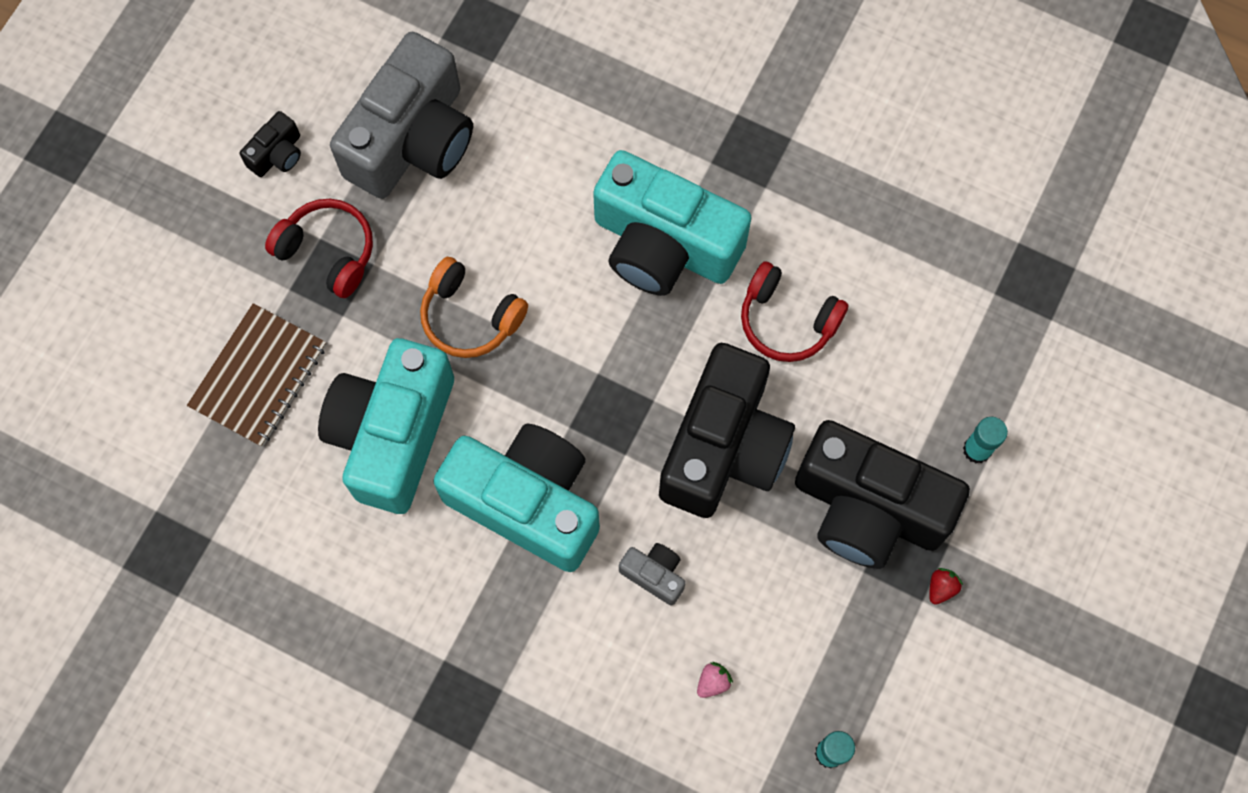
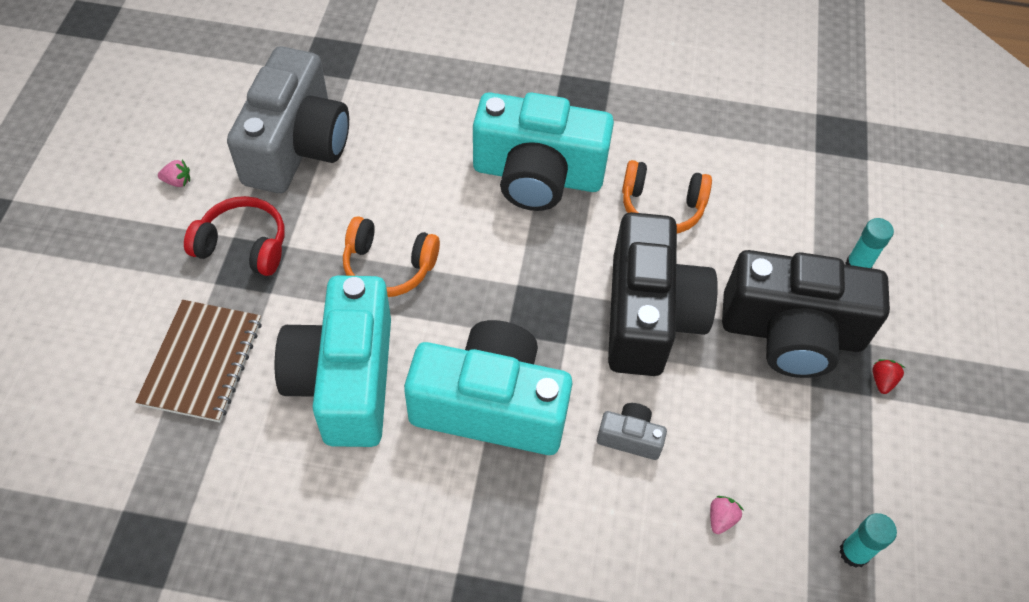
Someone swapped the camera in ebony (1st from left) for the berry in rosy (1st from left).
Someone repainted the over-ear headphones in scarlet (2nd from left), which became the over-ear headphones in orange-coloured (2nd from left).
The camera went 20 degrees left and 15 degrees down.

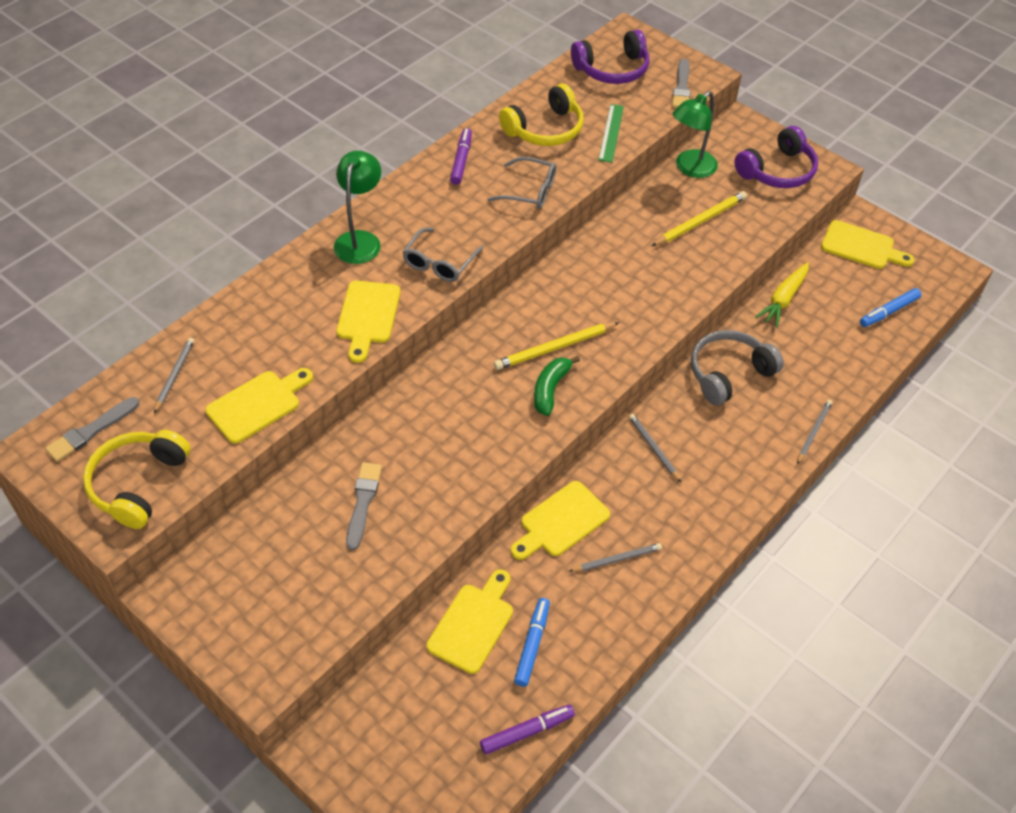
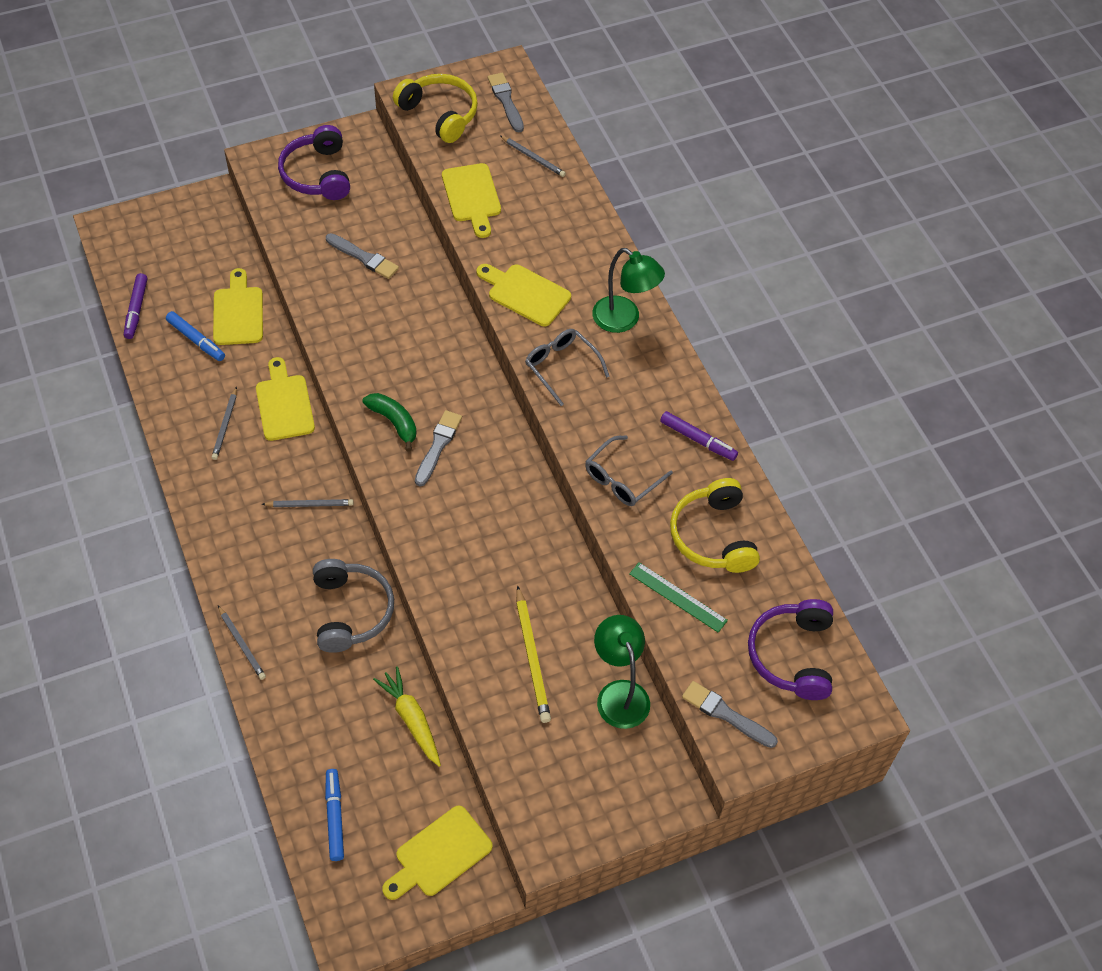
Someone carried the over-ear headphones in royal purple (2nd from left in the first image).
Someone swapped the lead pencil in golden (1st from left) for the paint brush in ash-grey (2nd from left).
Someone rotated the chopping board in golden (3rd from left in the first image) by 150 degrees counterclockwise.
The camera went 115 degrees right and 5 degrees up.

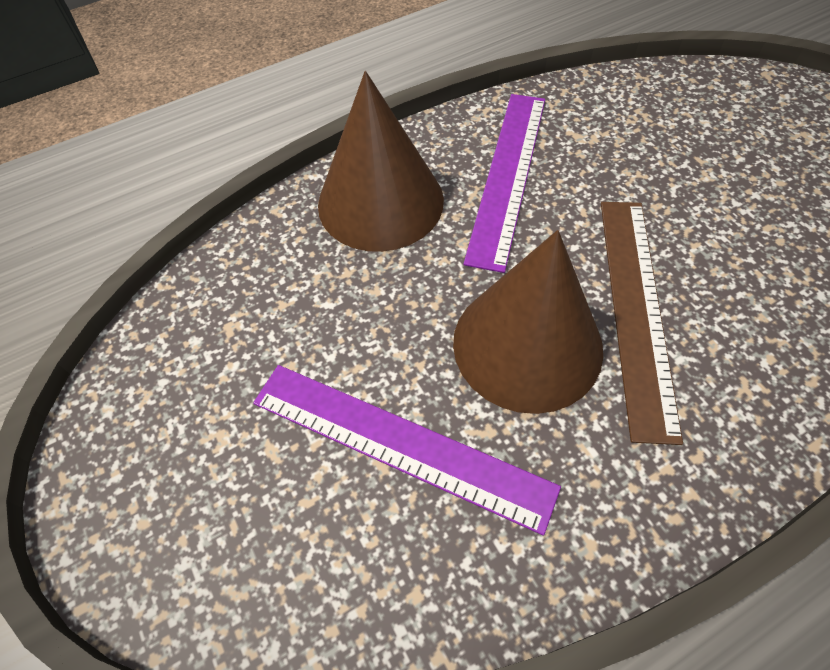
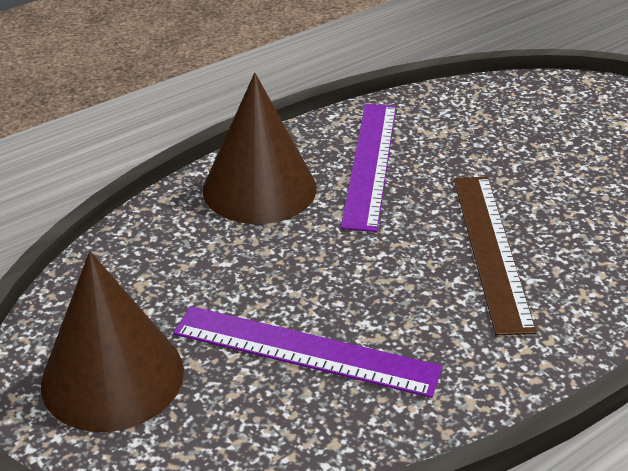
Someone carried the solid cone in dark brown (2nd from left in the first image).
The camera went 10 degrees left and 20 degrees down.

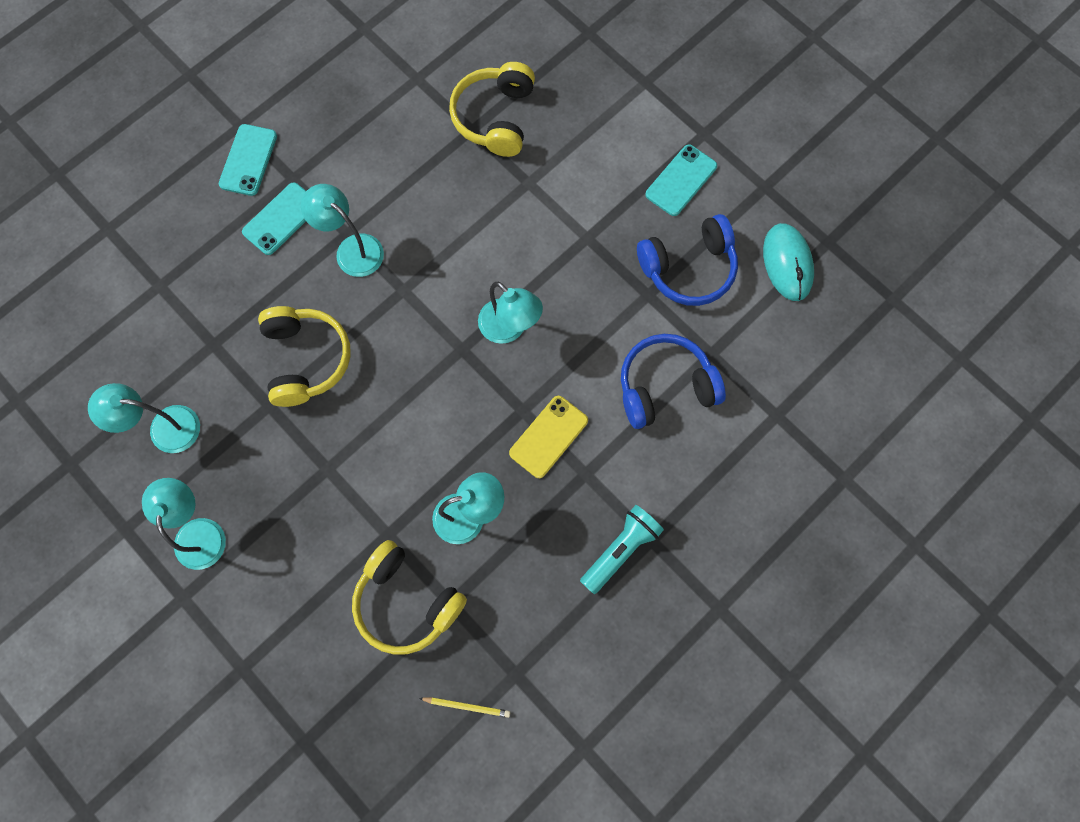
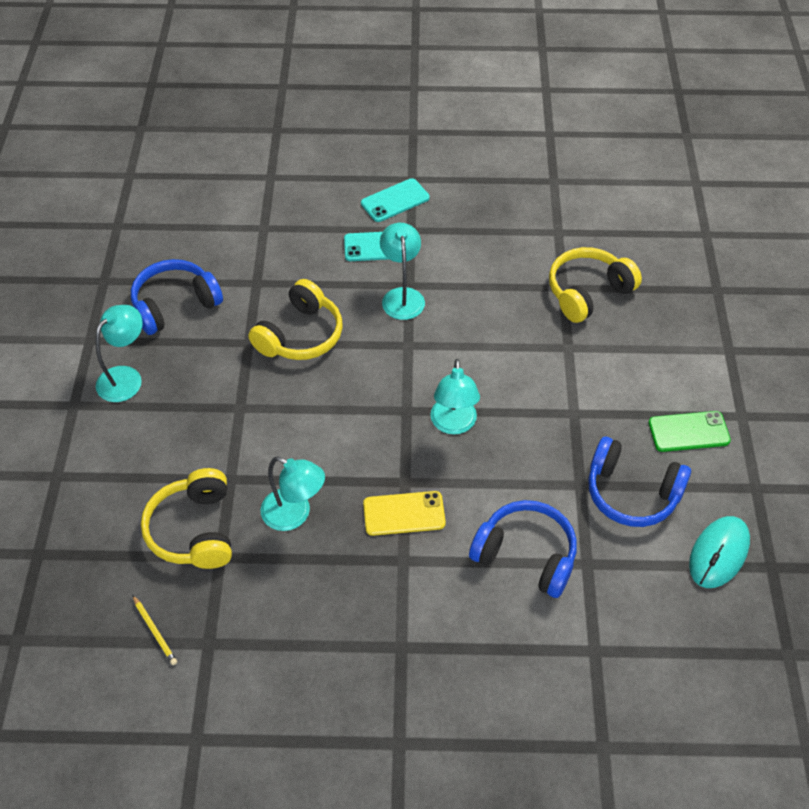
Someone repainted the smartphone in teal (3rd from left), which became the smartphone in emerald.
Someone swapped the reading lamp in teal (1st from left) for the over-ear headphones in royal blue (1st from left).
Someone took away the pocket torch in teal.
The camera went 45 degrees right and 20 degrees down.

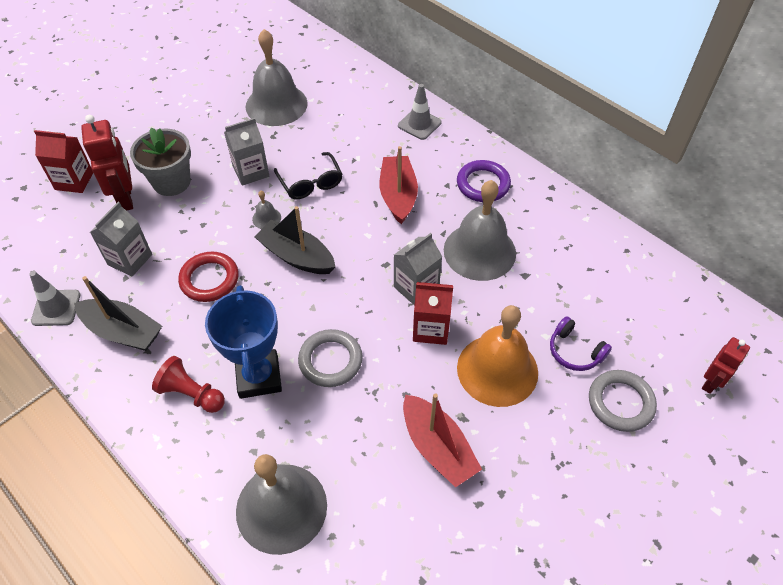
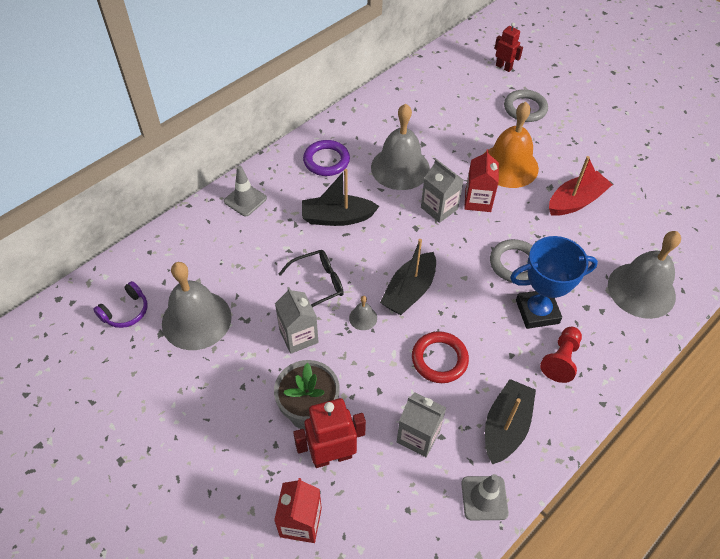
Someone repainted the boat in scarlet (1st from left), which became the boat in ebony (1st from left).
Someone carried the over-ear headphones in royal purple.
The camera went 90 degrees left and 0 degrees up.

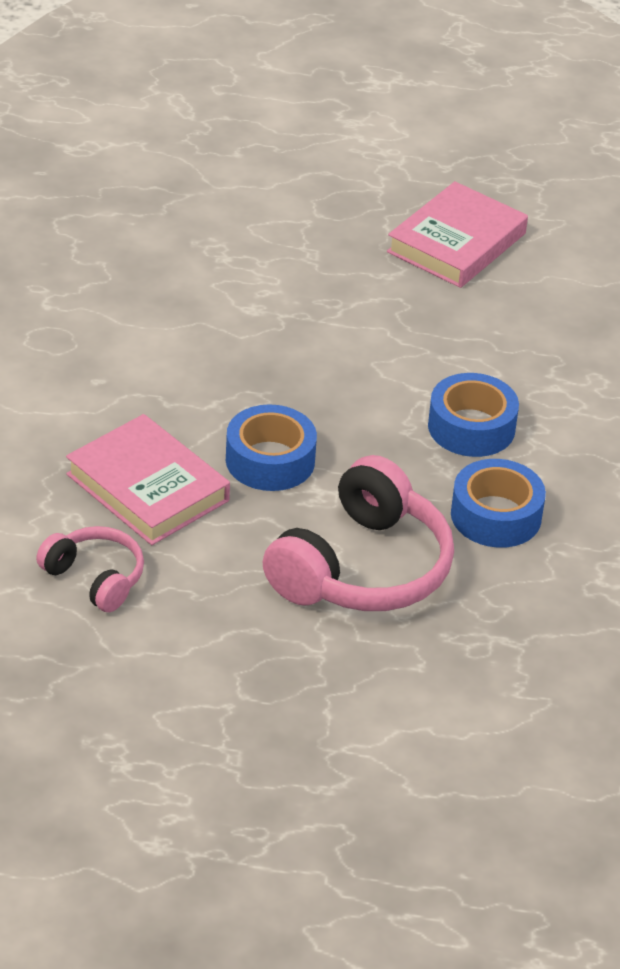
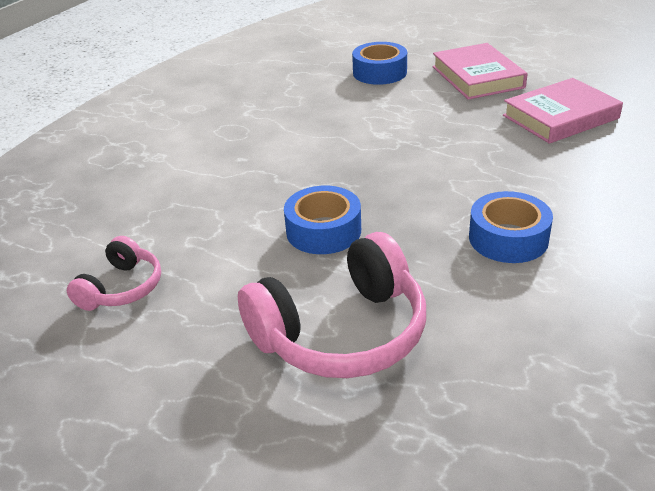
Someone carried the hardcover in rosy (1st from left).
Someone carried the roll of tape in royal blue (3rd from left in the first image).
Someone rotated the over-ear headphones in rosy (1st from left) by 45 degrees clockwise.
The camera went 30 degrees right and 5 degrees down.

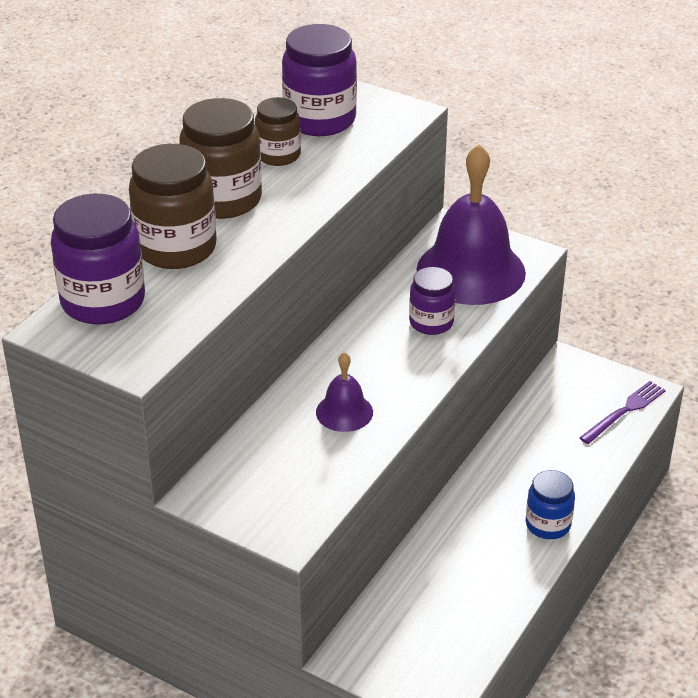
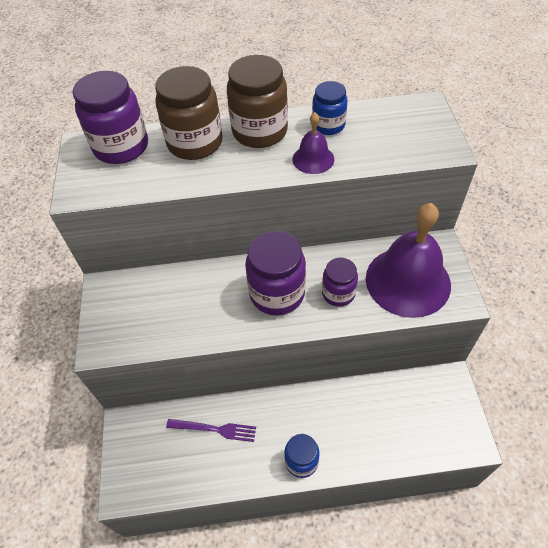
Someone carried the jar in royal purple (2nd from left).
Someone repainted the jar in dark brown (3rd from left), which became the jar in royal blue (2nd from left).
Someone carried the bell in royal purple (1st from left).
Someone carried the dinner fork in royal purple.
The camera went 55 degrees right and 15 degrees up.

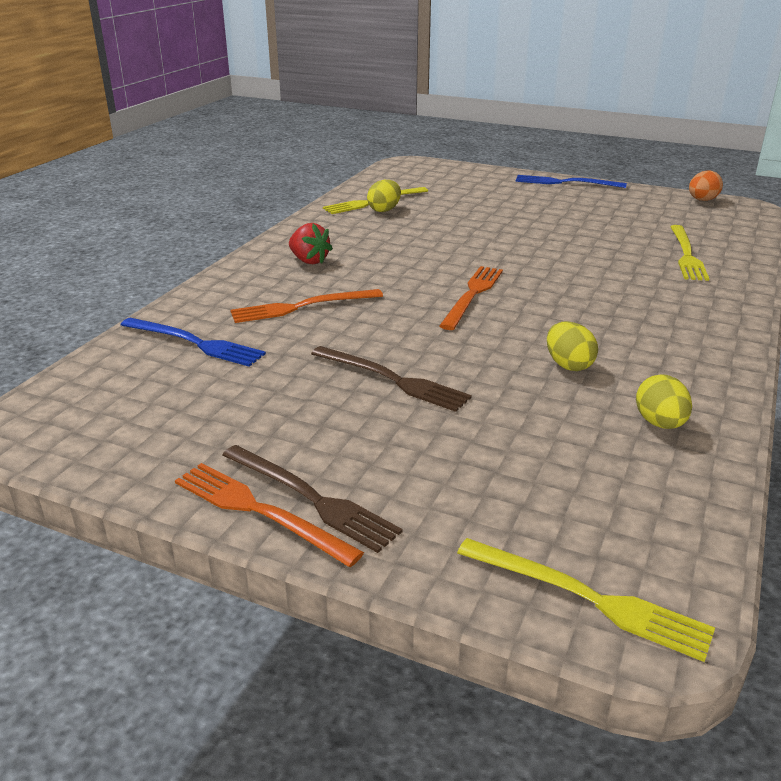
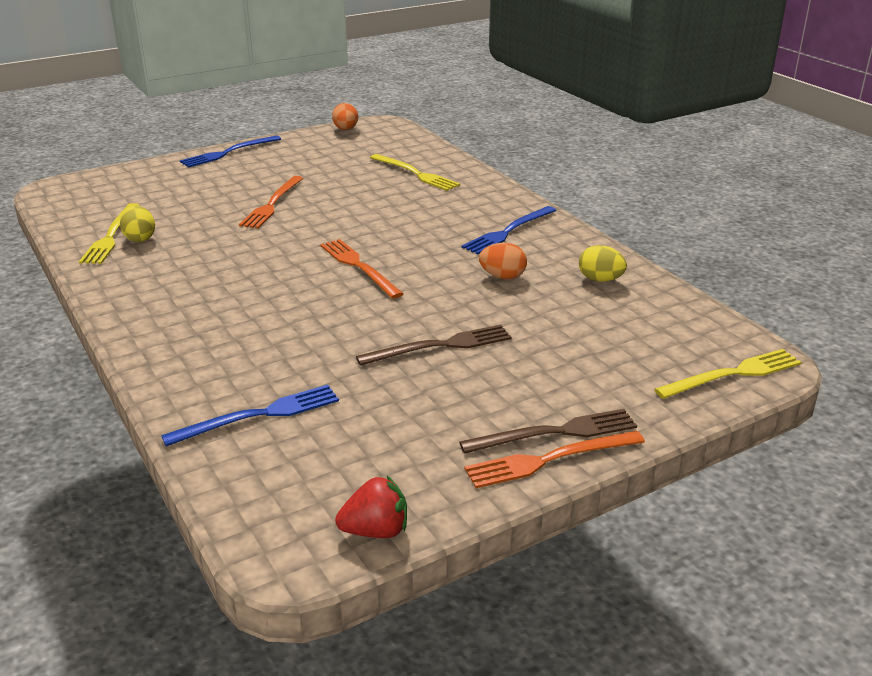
Someone carried the berry in scarlet.
Someone carried the dinner fork in orange-coloured (2nd from left in the first image).
Someone repainted the toy egg in golden (2nd from left), which became the toy egg in orange-coloured (2nd from left).
Someone put down the dinner fork in royal blue (3rd from left).
The camera went 55 degrees left and 0 degrees up.

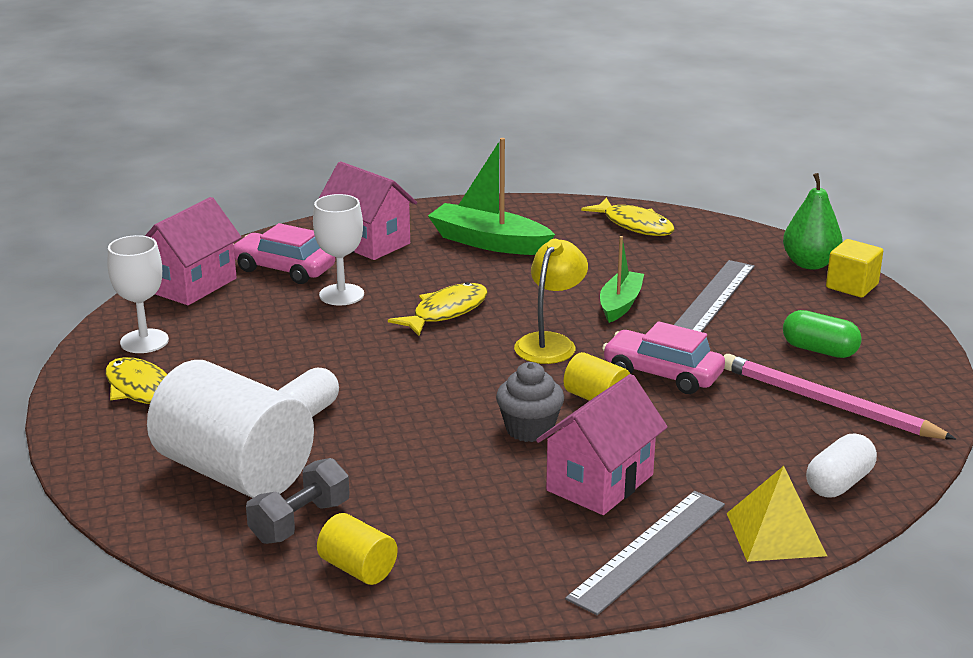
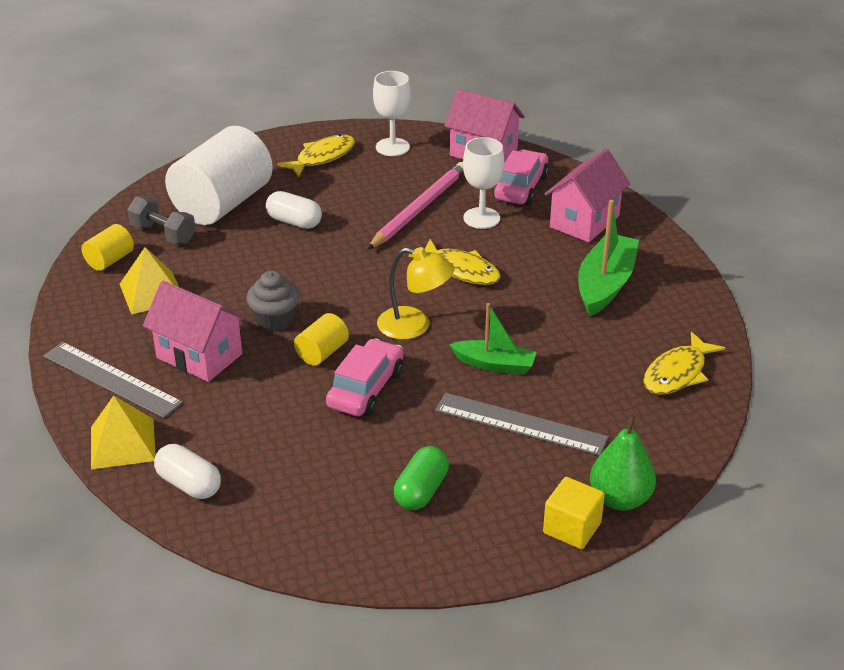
Someone carried the lead pencil in rosy.
Someone put down the solid pyramid in golden (2nd from left).
The camera went 85 degrees right and 10 degrees up.

